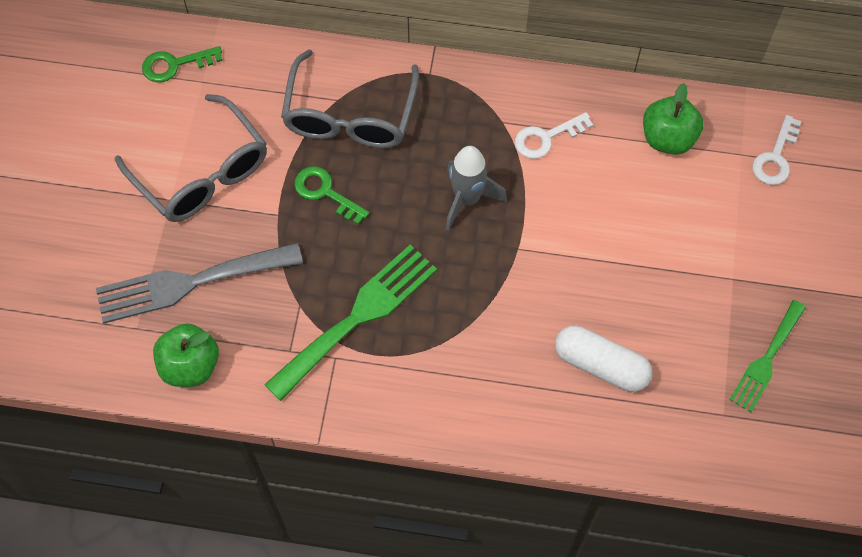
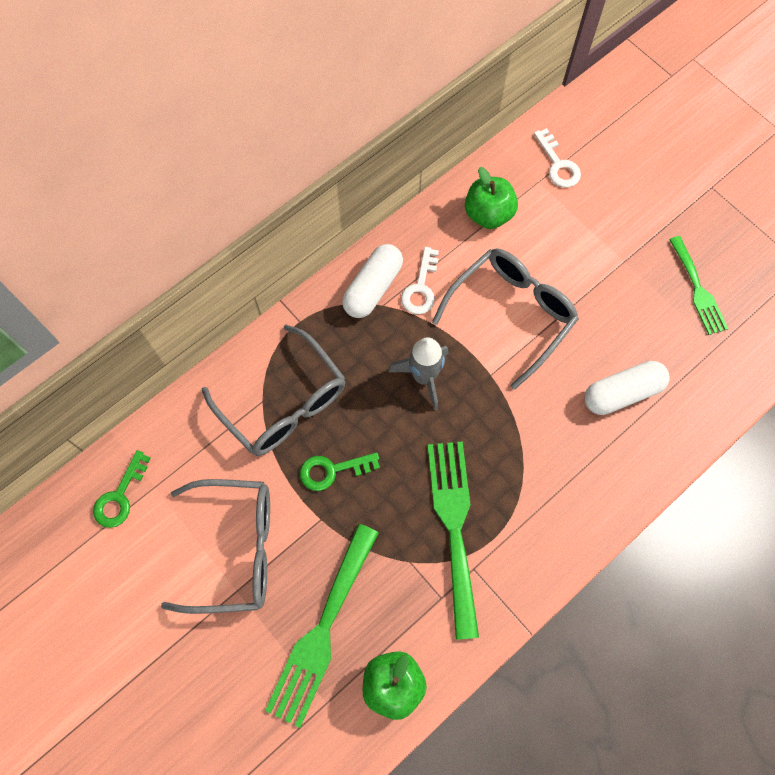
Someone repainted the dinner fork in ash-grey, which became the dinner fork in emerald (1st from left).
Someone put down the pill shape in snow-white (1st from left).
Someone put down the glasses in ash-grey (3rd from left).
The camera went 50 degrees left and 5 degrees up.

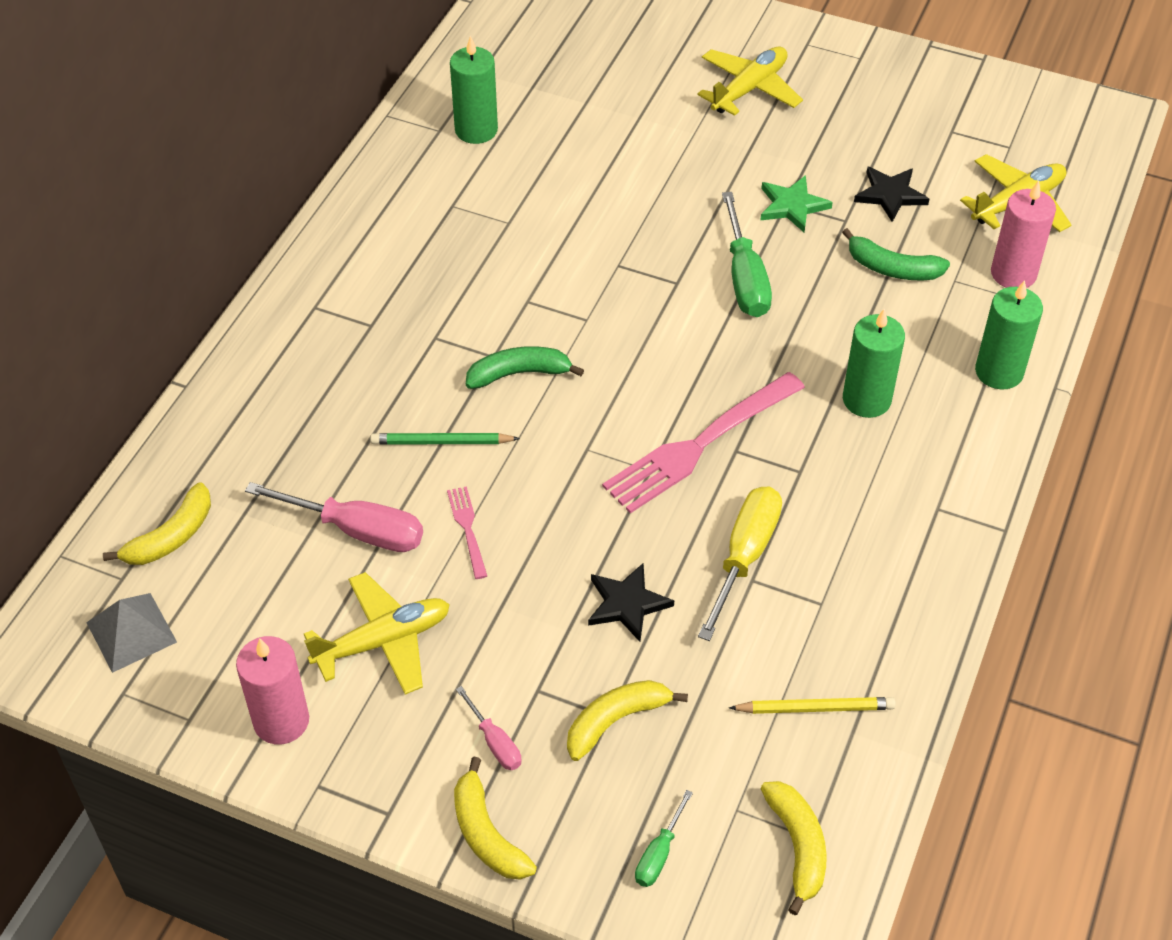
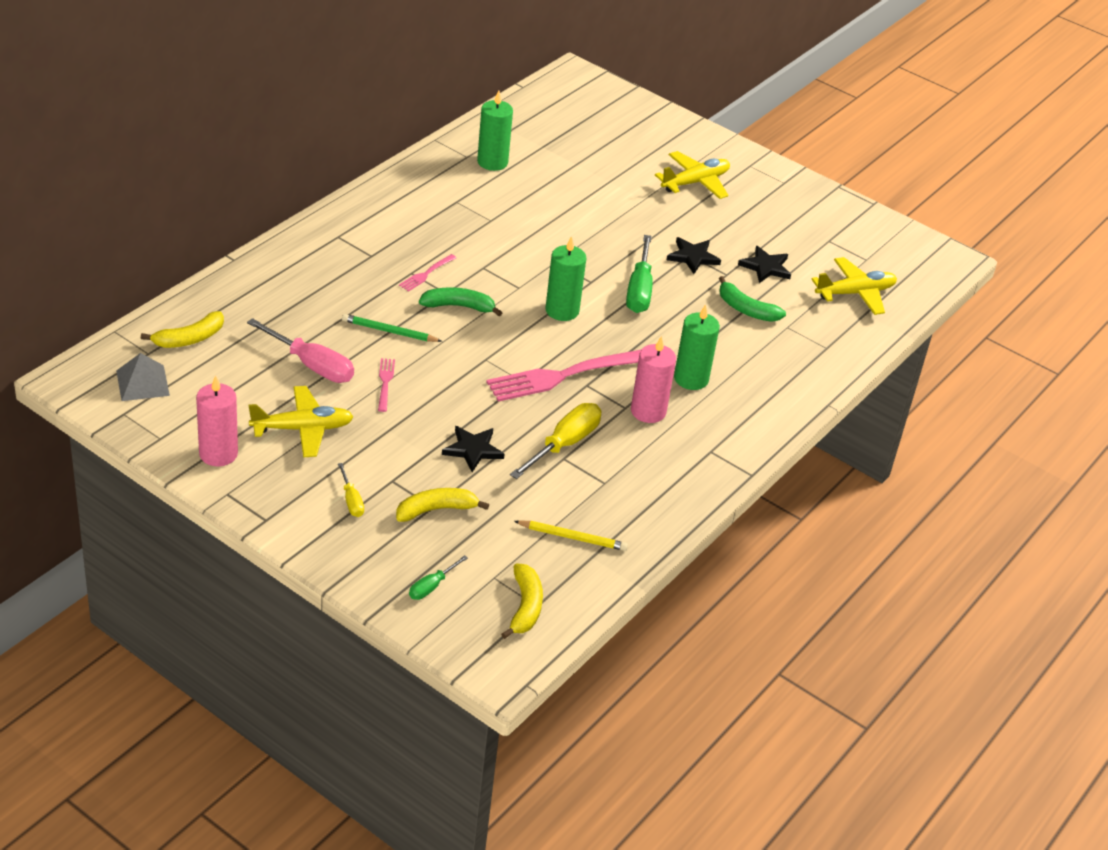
Someone repainted the five-pointed star in emerald, which became the five-pointed star in ebony (2nd from left).
Someone carried the candle in rosy (2nd from left).
Someone carried the candle in emerald (3rd from left in the first image).
Someone repainted the hand screwdriver in rosy (2nd from left), which became the hand screwdriver in golden (1st from left).
Someone took away the banana fruit in golden (2nd from left).
Someone put down the dinner fork in rosy (2nd from left).
The camera went 10 degrees right and 10 degrees down.

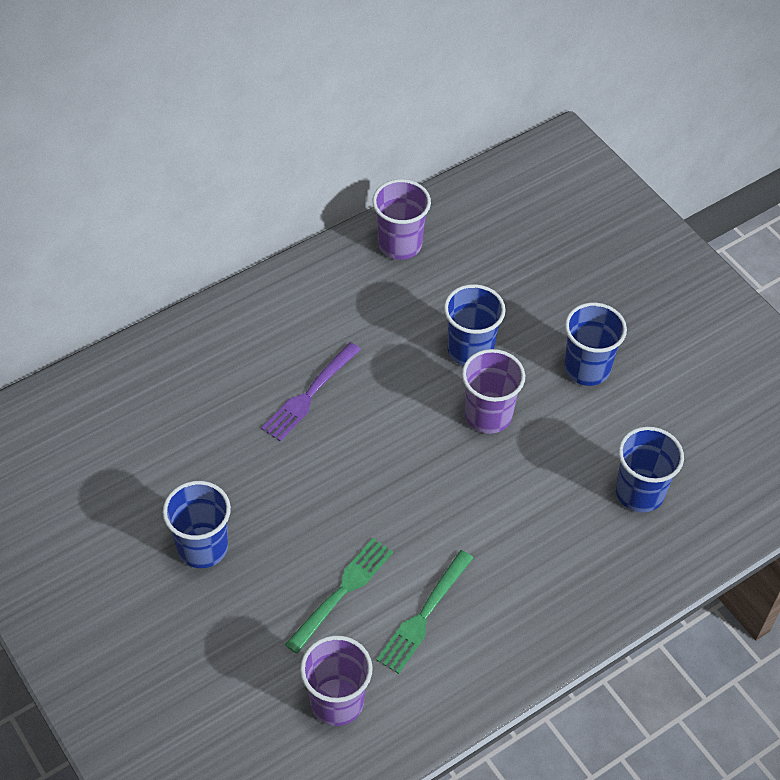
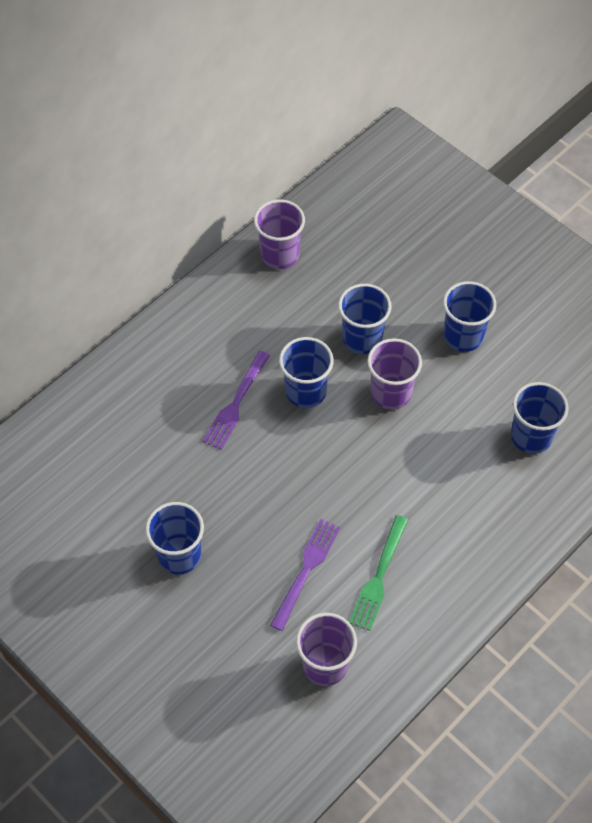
Someone repainted the dinner fork in emerald (1st from left), which became the dinner fork in royal purple (2nd from left).
Someone put down the tumbler in royal blue (2nd from left).
The camera went 10 degrees left and 5 degrees up.

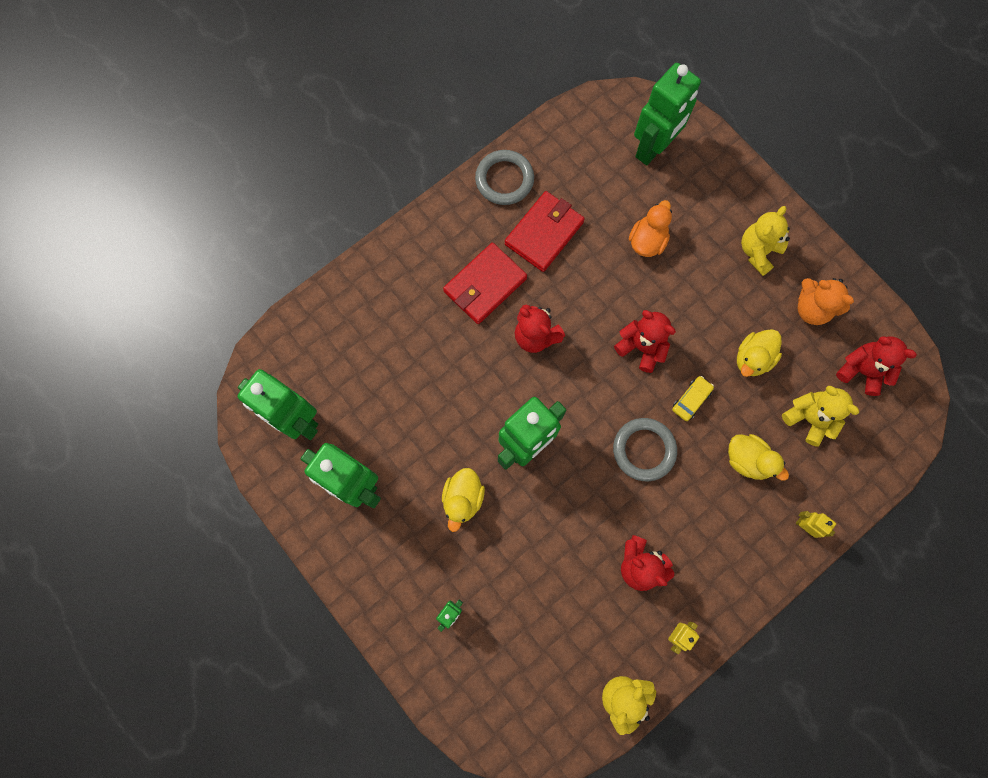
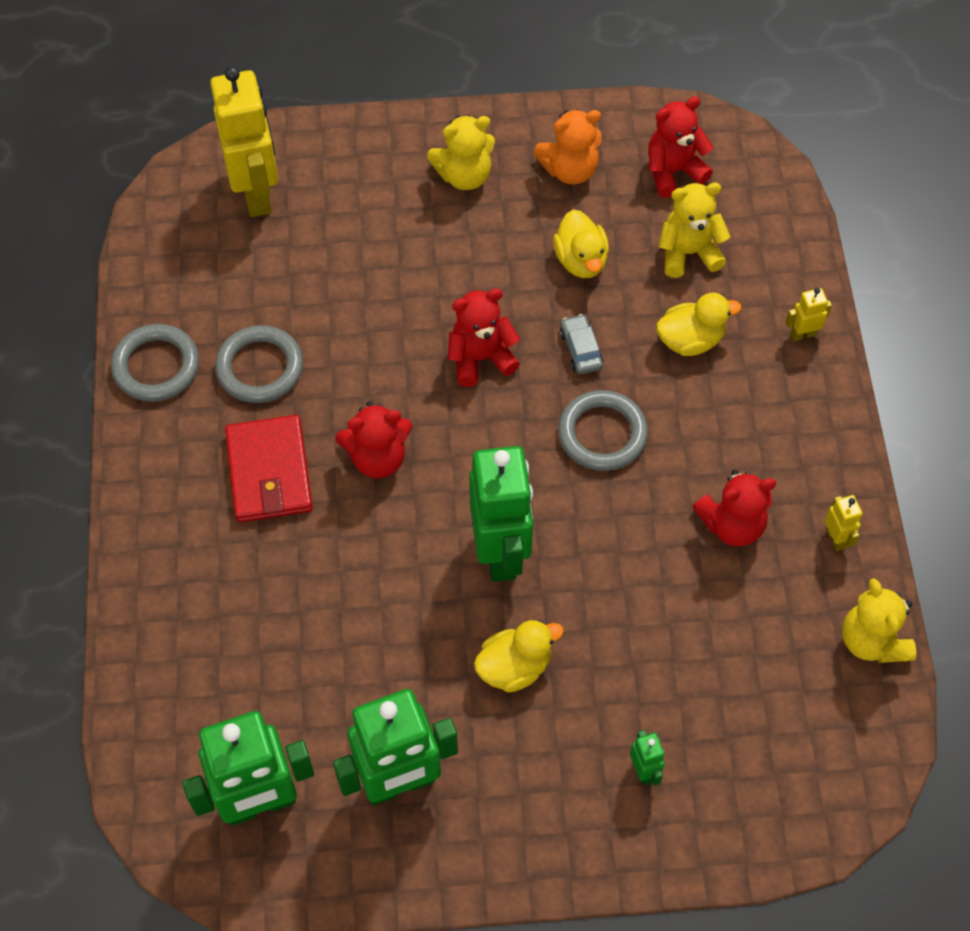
Someone repainted the robot figure in emerald (5th from left), which became the robot figure in golden (1st from left).
Someone swapped the wallet in scarlet (2nd from left) for the ring in ash-grey (2nd from left).
Someone took away the duck in orange-coloured.
Someone rotated the teddy bear in golden (2nd from left in the first image) by 90 degrees counterclockwise.
Someone repainted the toy car in golden, which became the toy car in ash-grey.
Someone rotated the duck in golden (1st from left) by 75 degrees counterclockwise.
The camera went 55 degrees left and 15 degrees down.

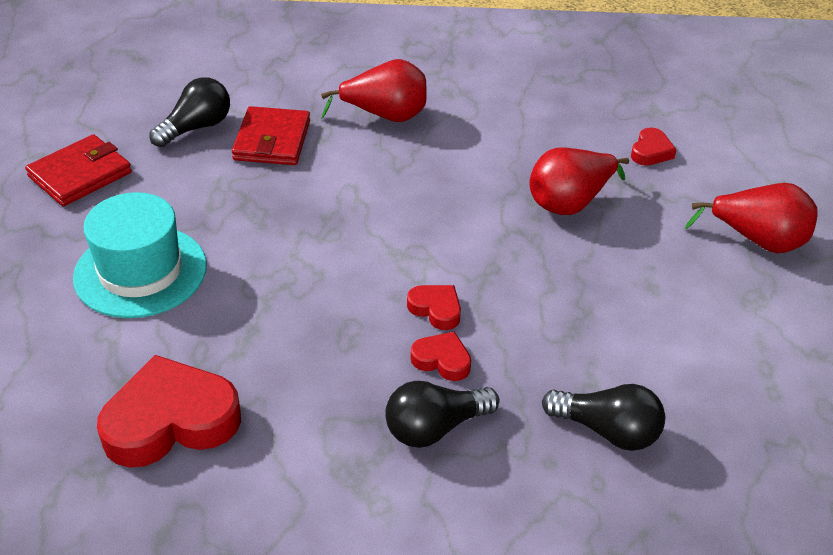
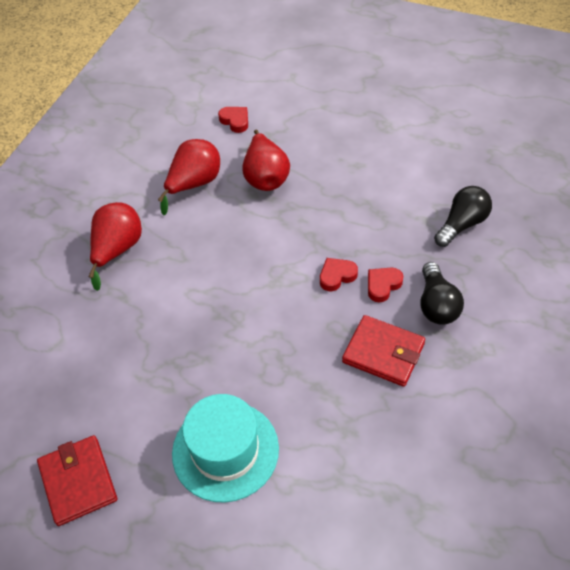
Someone took away the light bulb in ebony (1st from left).
Someone carried the wallet in scarlet (2nd from left).
Someone carried the pear fruit in scarlet (3rd from left in the first image).
Someone took away the love heart in scarlet (1st from left).
The camera went 65 degrees left and 10 degrees up.

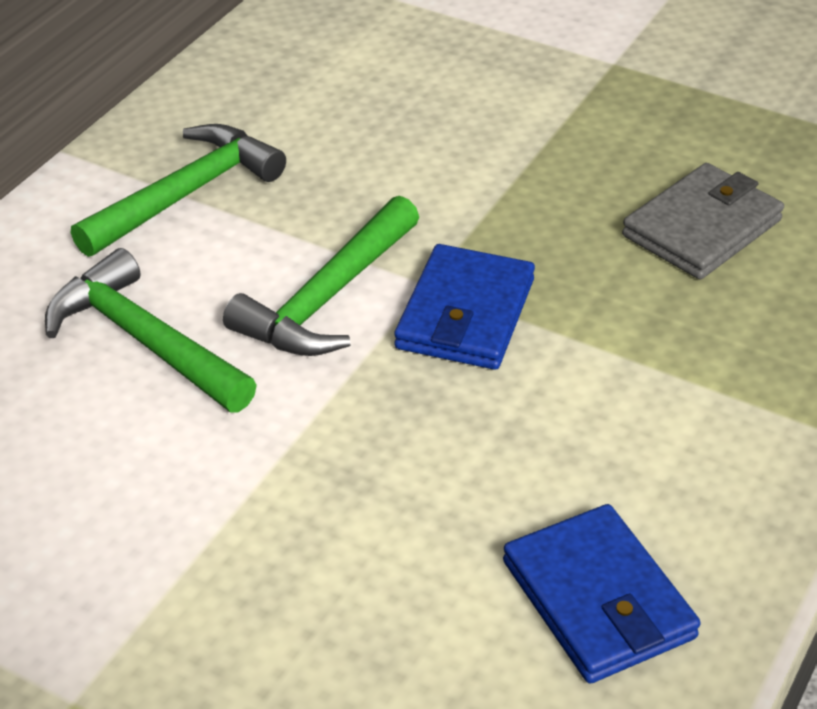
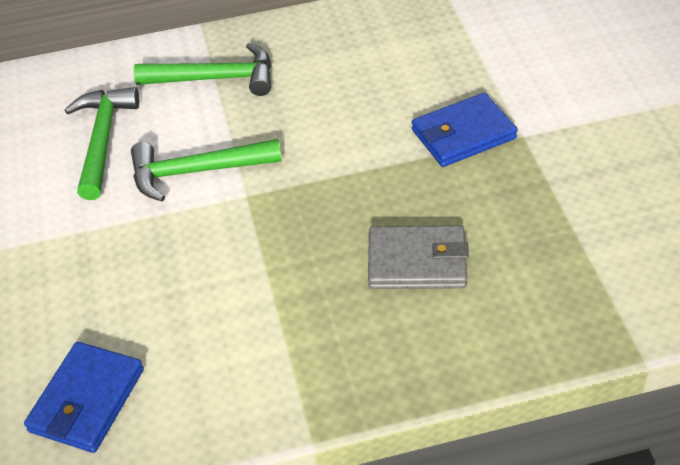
Someone carried the wallet in royal blue (1st from left in the first image).
The camera went 50 degrees right and 5 degrees up.

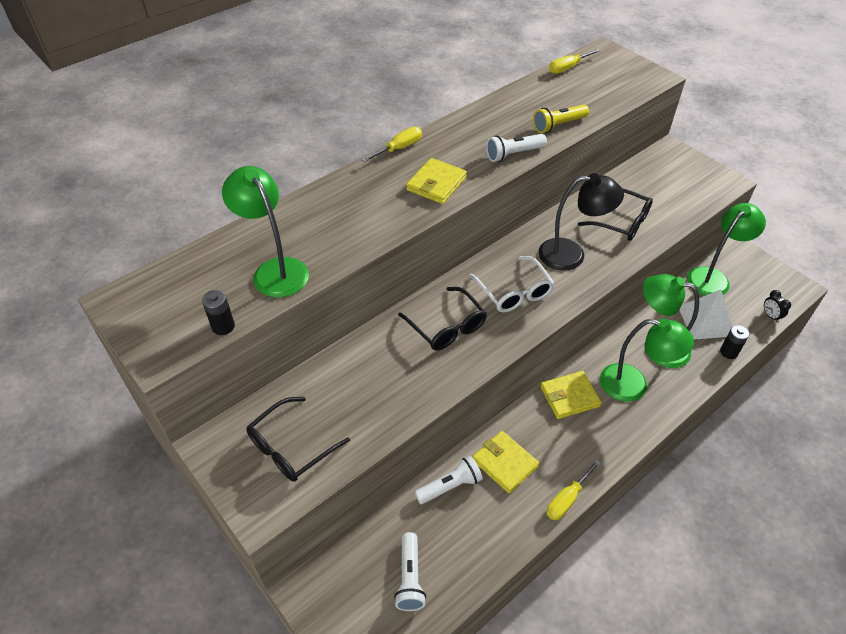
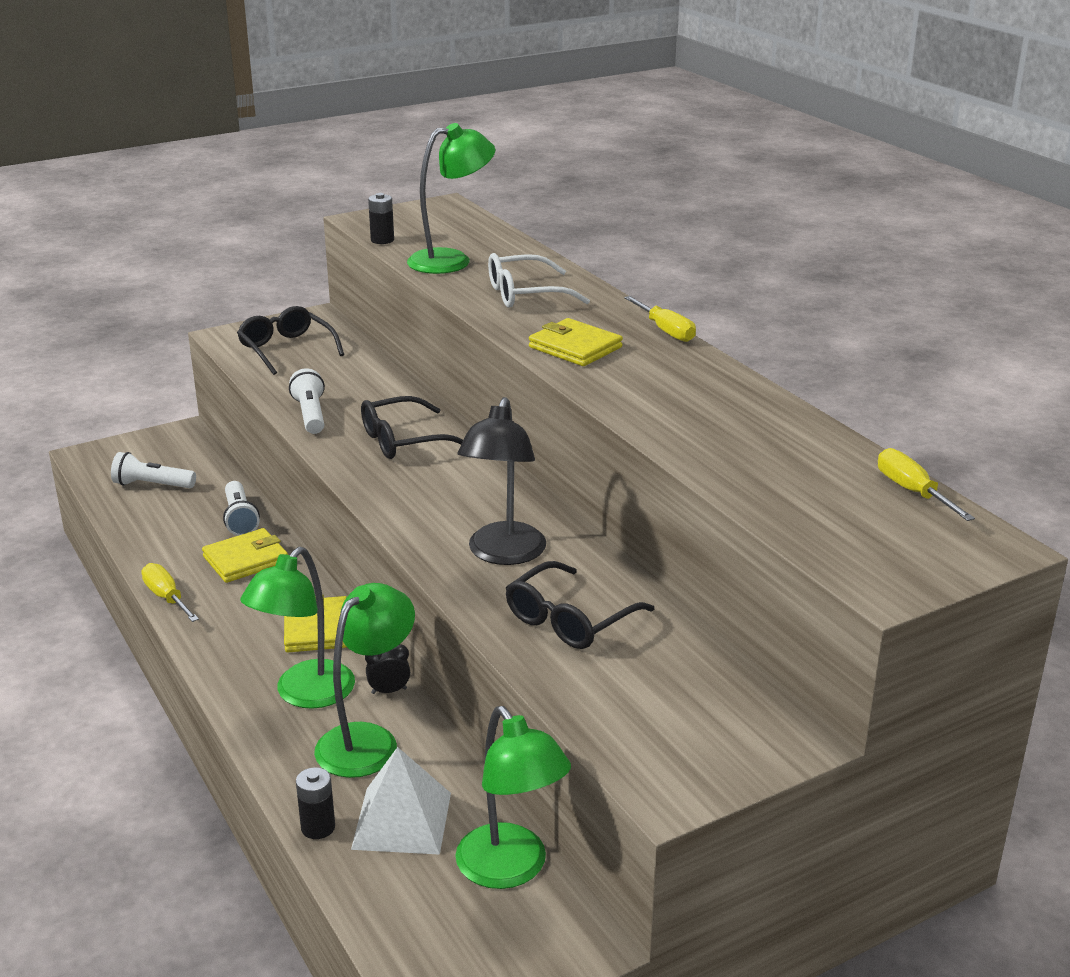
Someone took away the pocket torch in golden.
Someone carried the pocket torch in snow-white (3rd from left).
Someone carried the glasses in snow-white.
Someone carried the alarm clock in ebony.
The camera went 100 degrees right and 20 degrees down.

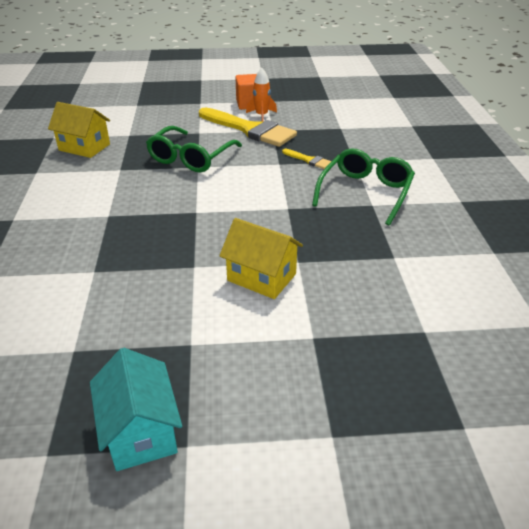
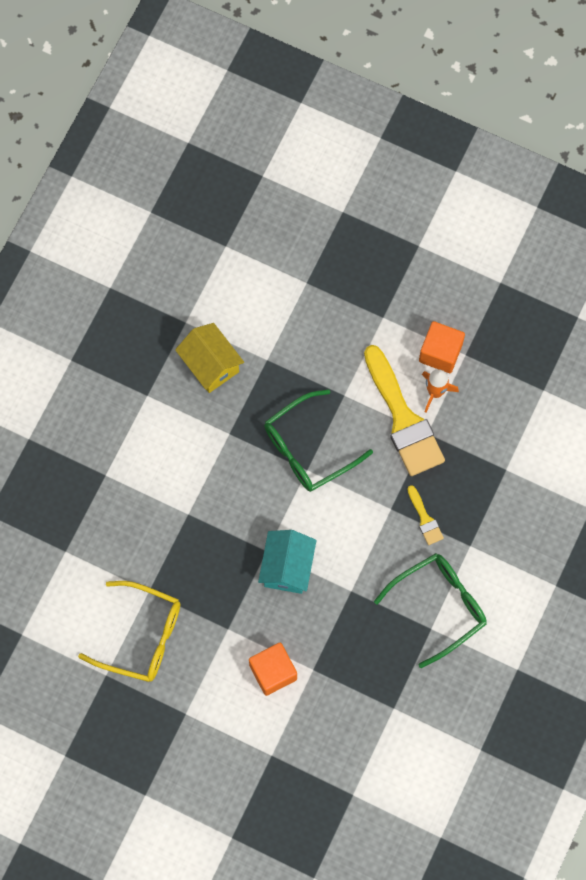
Someone swapped the toy house in golden (2nd from left) for the solid cube in orange-coloured (1st from left).
Someone carried the toy house in teal.
Someone put down the glasses in golden.
The camera went 30 degrees right and 35 degrees up.

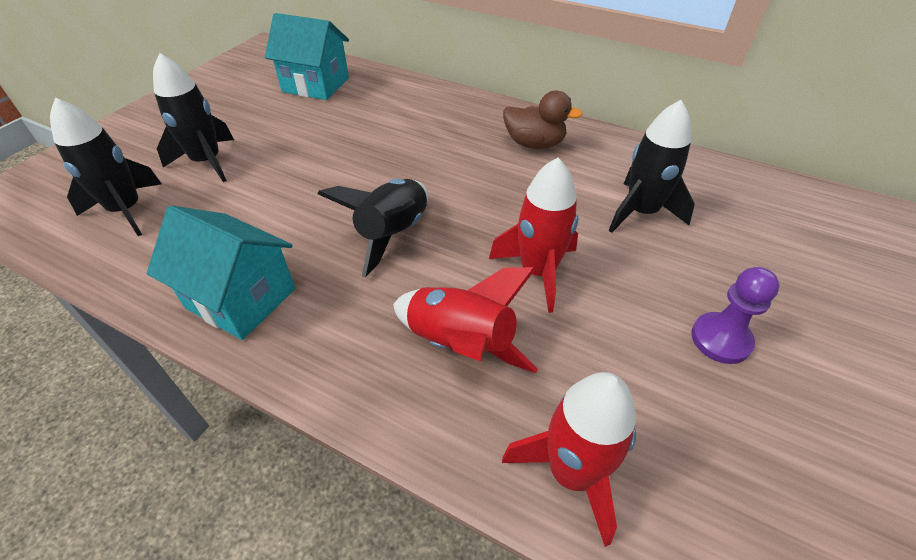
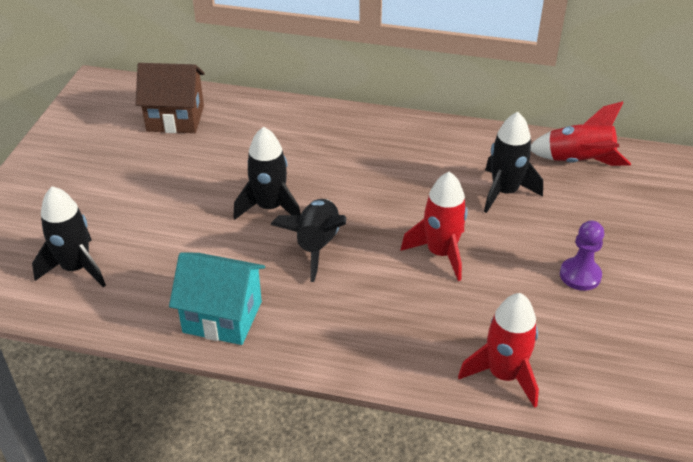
Someone repainted the toy house in teal (2nd from left), which became the toy house in dark brown.
Someone carried the toy rocket in ebony (2nd from left).
Someone took away the duck in dark brown.
Someone carried the toy rocket in scarlet (1st from left in the first image).
The camera went 15 degrees left and 5 degrees down.

